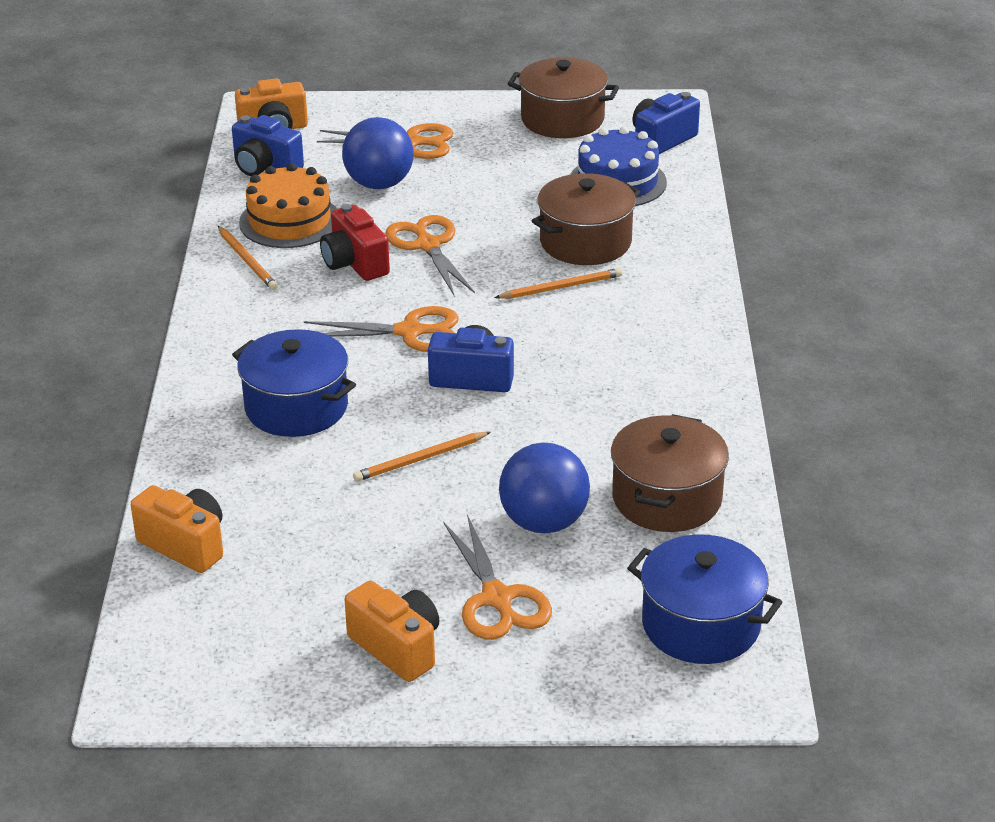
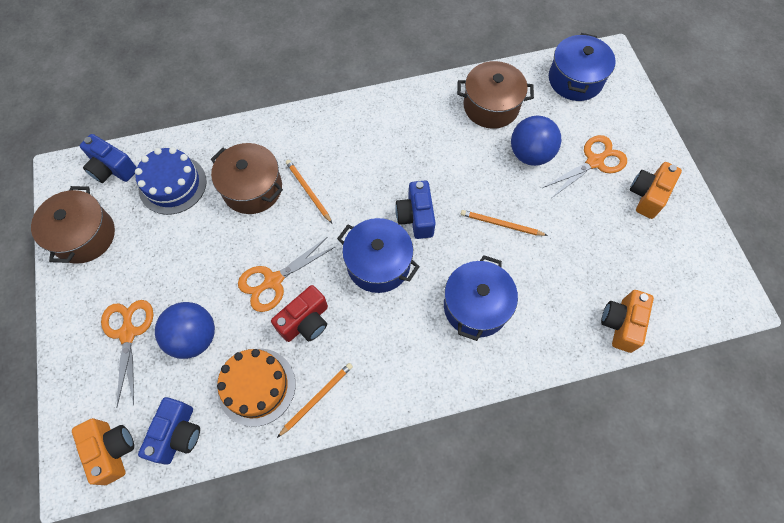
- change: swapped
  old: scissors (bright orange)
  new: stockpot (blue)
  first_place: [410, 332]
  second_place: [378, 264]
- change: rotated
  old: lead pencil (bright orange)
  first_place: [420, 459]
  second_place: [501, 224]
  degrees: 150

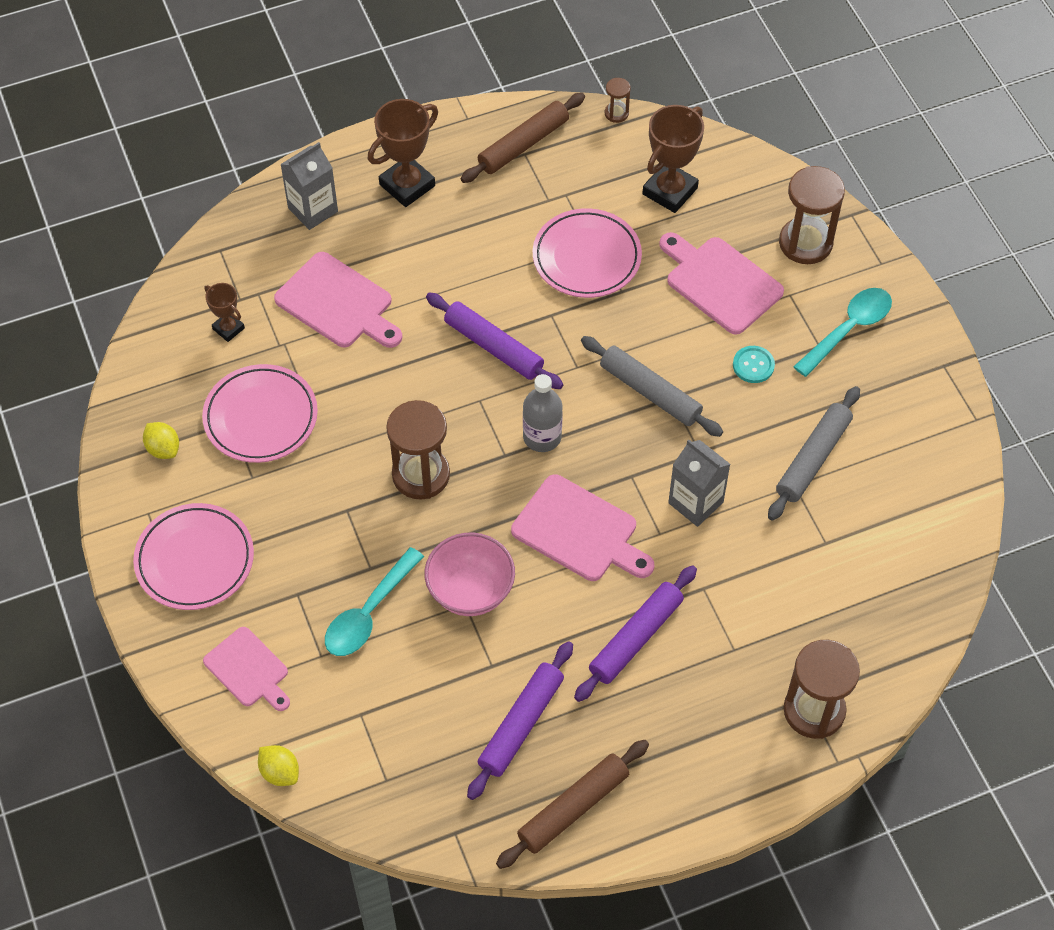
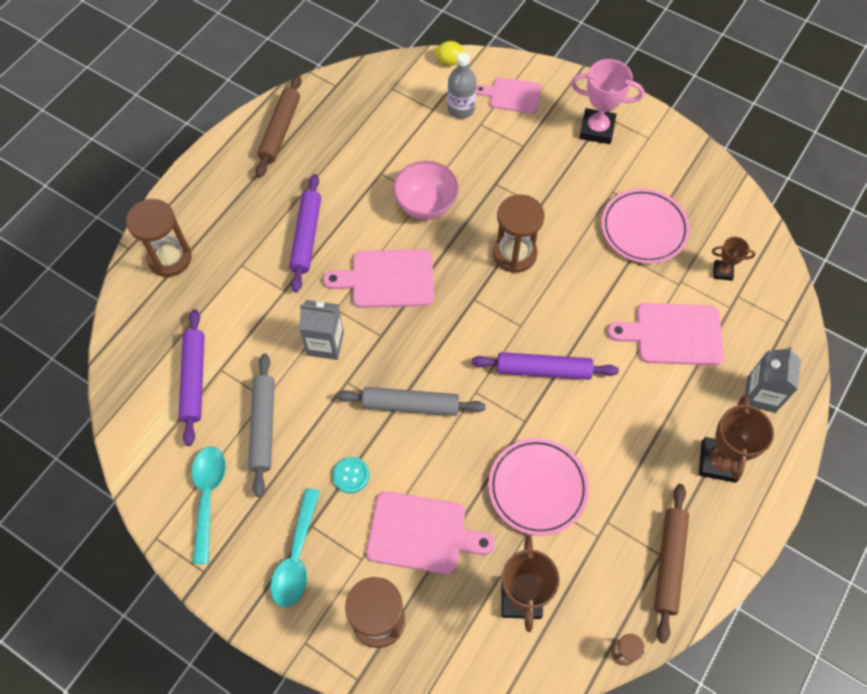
- change: swapped
  old: dinner plate (pink)
  new: award cup (pink)
  first_place: [195, 560]
  second_place: [597, 129]
- change: gone
  old: lemon (golden)
  first_place: [163, 449]
- change: shifted
  old: teaspoon (teal)
  first_place: [368, 613]
  second_place: [208, 497]
- change: shifted
  old: dough roller (purple)
  first_place: [521, 724]
  second_place: [194, 379]
- change: shifted
  old: drink bottle (gray)
  first_place: [542, 437]
  second_place: [461, 109]

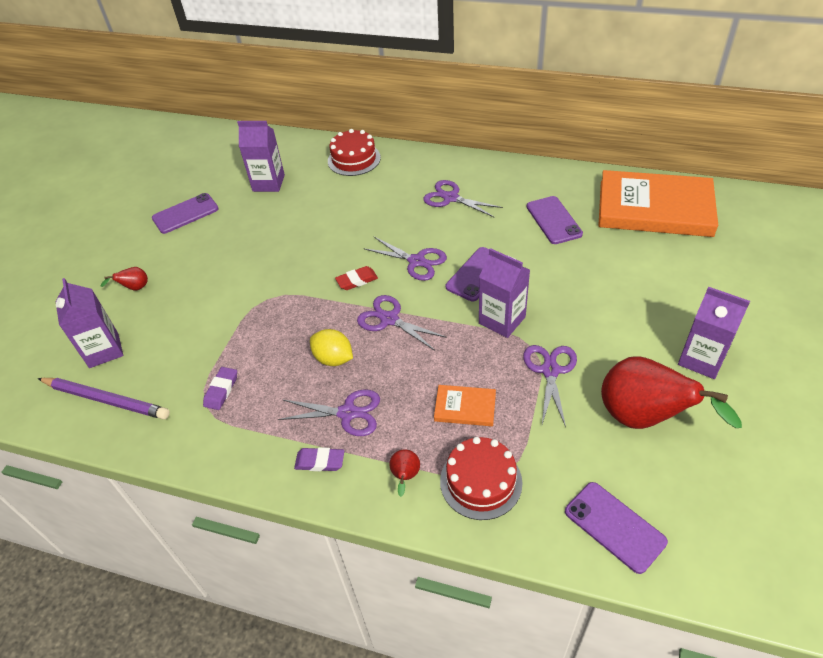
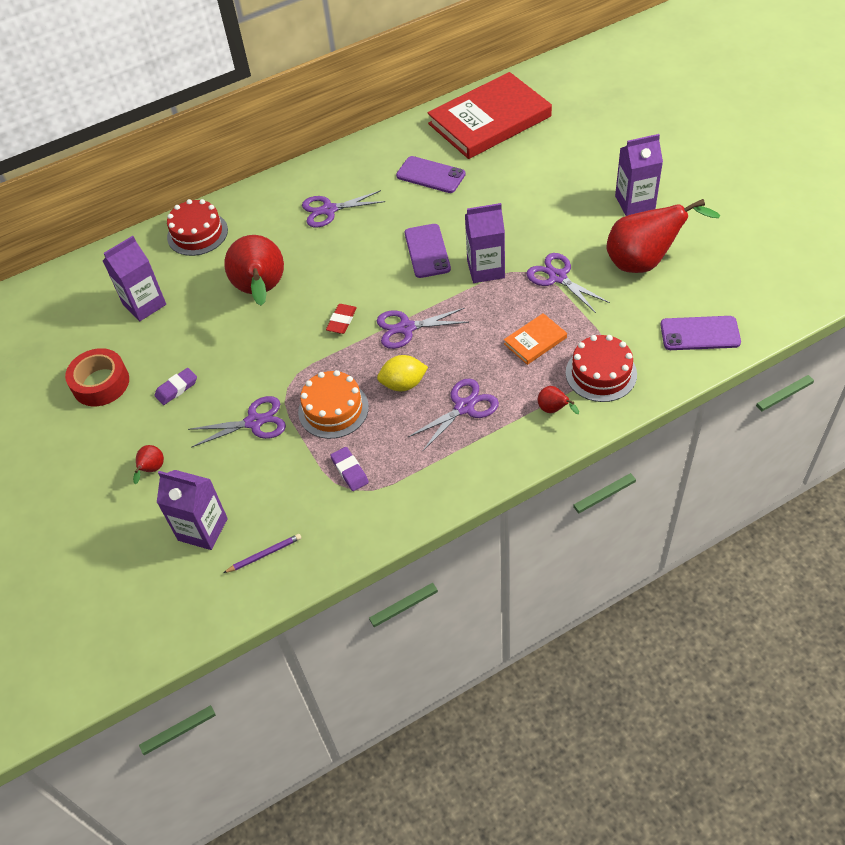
- change: scaled
  old: lead pencil (purple)
  first_place: [106, 400]
  second_place: [264, 554]
  factor: 0.5
- change: swapped
  old: smartphone (purple)
  new: roll of tape (scarlet)
  first_place: [185, 214]
  second_place: [101, 383]
- change: shifted
  old: pencil eraser (purple)
  first_place: [320, 461]
  second_place: [176, 388]
- change: shifted
  old: scissors (purple)
  first_place: [416, 261]
  second_place: [254, 422]
- change: repainted
  old: hardback (bright orange)
  new: hardback (scarlet)
  first_place: [654, 208]
  second_place: [489, 120]
- change: new
  new: toy pear (scarlet)
  second_place: [261, 292]
- change: new
  new: layer cake (bright orange)
  second_place: [333, 409]

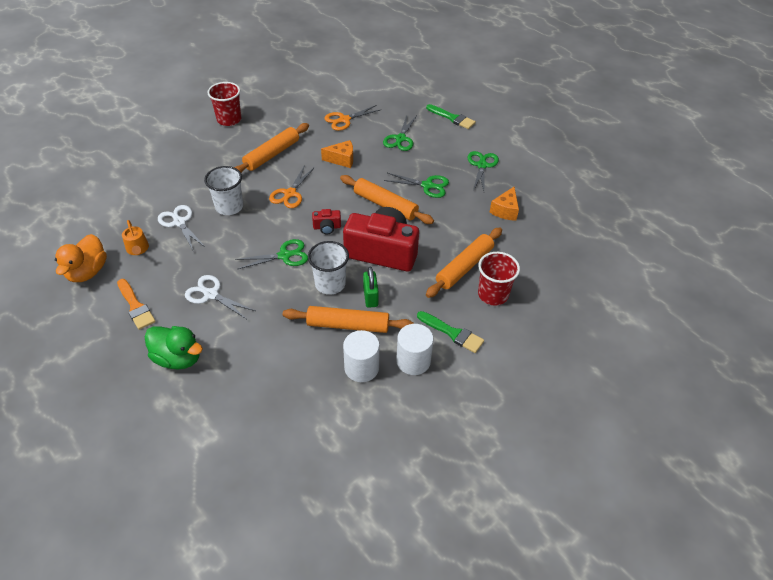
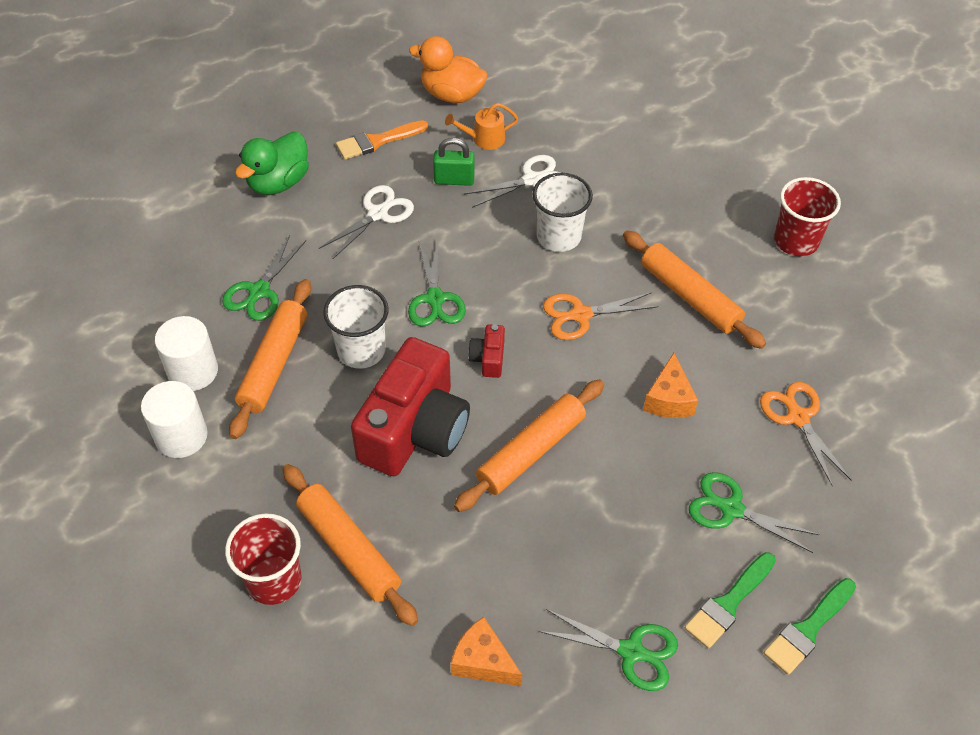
- change: rotated
  old: scissors (bright orange)
  first_place: [290, 193]
  second_place: [580, 315]
  degrees: -45
- change: shifted
  old: lock (leaf-green)
  first_place: [370, 297]
  second_place: [454, 180]
- change: shifted
  old: scissors (leaf-green)
  first_place: [427, 185]
  second_place: [259, 291]
- change: shifted
  old: paint brush (leaf-green)
  first_place: [452, 333]
  second_place: [729, 603]

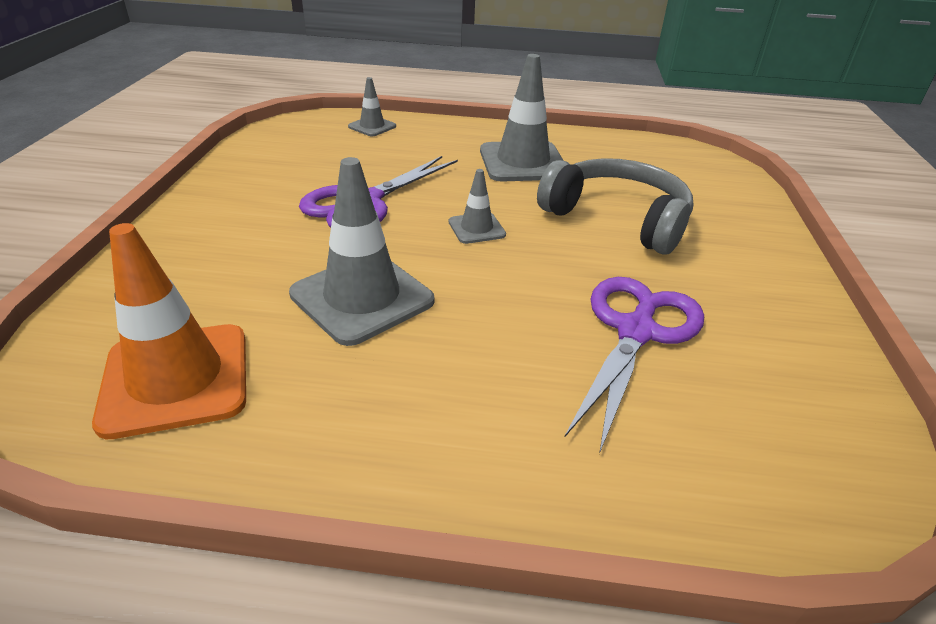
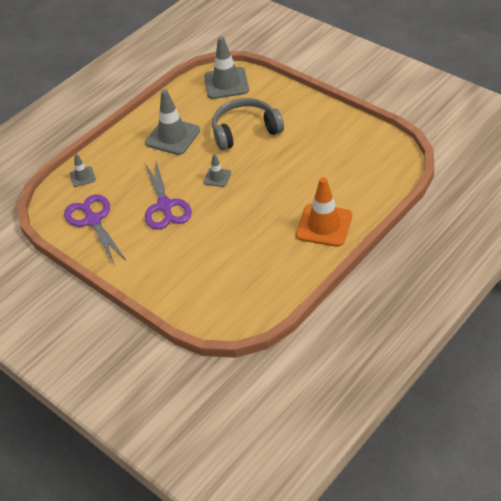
- change: shifted
  old: traffic cone (bright orange)
  first_place: [176, 379]
  second_place: [324, 225]
- change: shifted
  old: traffic cone (gray)
  first_place: [362, 297]
  second_place: [226, 83]
- change: shifted
  old: scissors (purple)
  first_place: [636, 331]
  second_place: [93, 220]

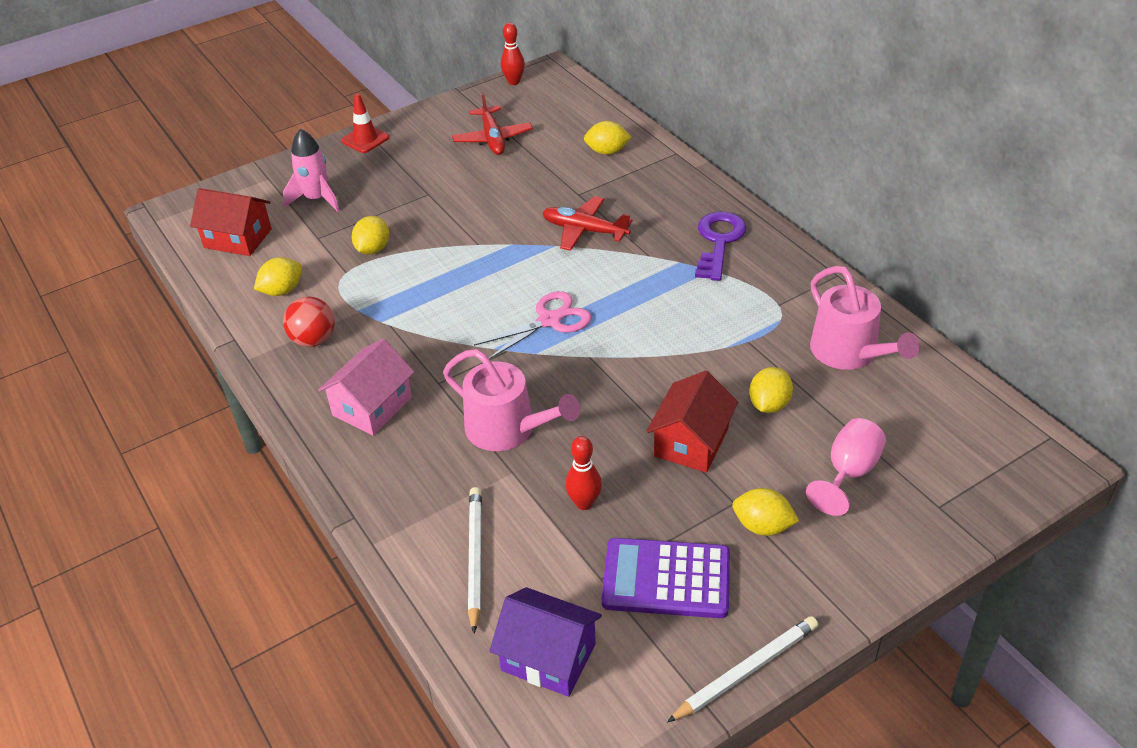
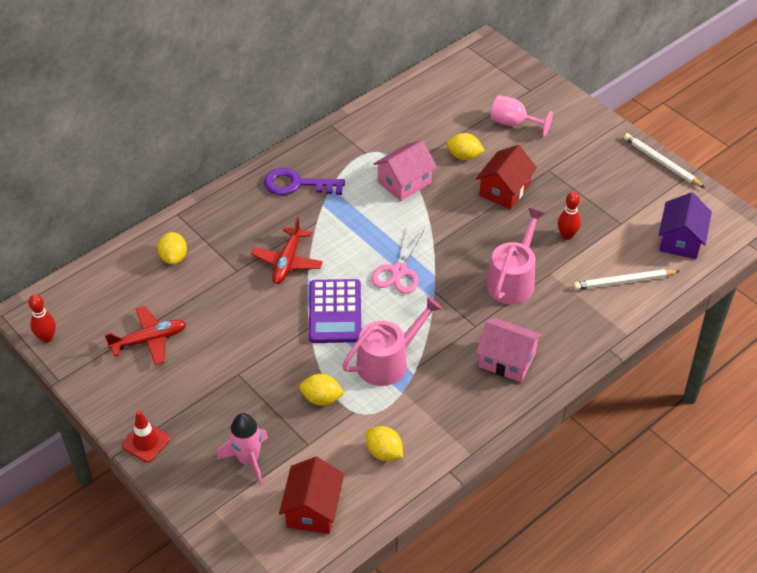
- change: gone
  old: play ball (scarlet)
  first_place: [313, 340]
- change: rotated
  old: scissors (pink)
  first_place: [549, 320]
  second_place: [399, 271]
  degrees: -120
- change: shifted
  old: pocket calculator (purple)
  first_place: [666, 579]
  second_place: [335, 312]
- change: rotated
  old: house (scarlet)
  first_place: [691, 442]
  second_place: [504, 190]
  degrees: -75
- change: gone
  old: lemon (golden)
  first_place: [762, 526]
- change: shifted
  old: watering can (pink)
  first_place: [849, 352]
  second_place: [388, 361]
- change: new
  new: house (pink)
  second_place: [404, 182]

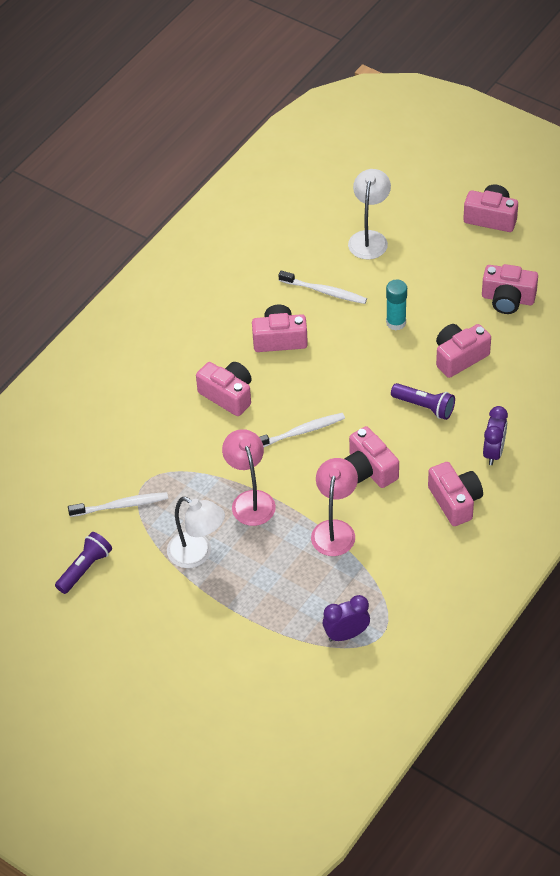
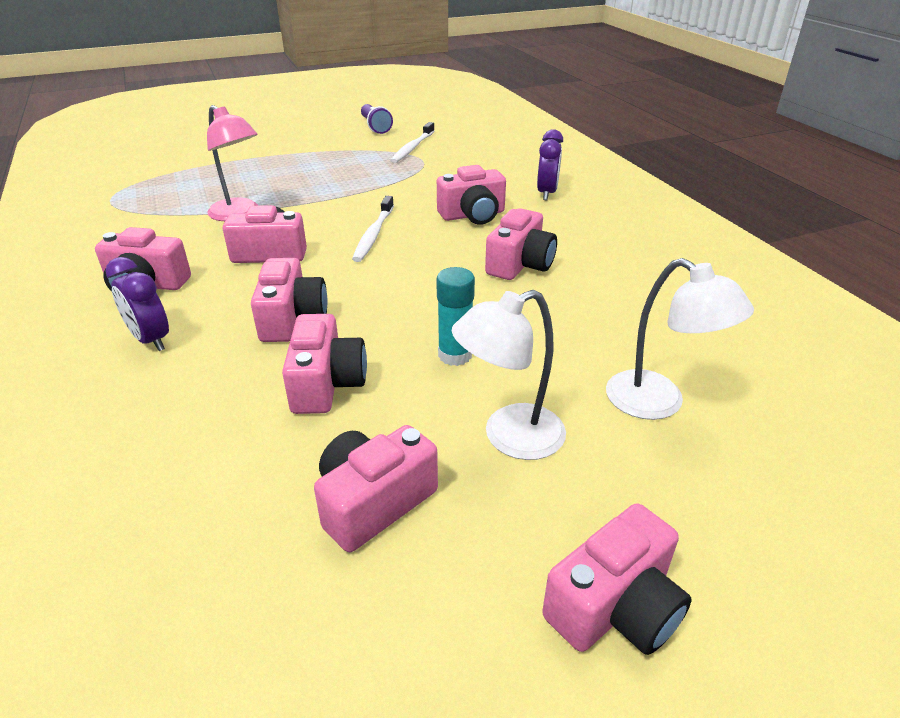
- change: shifted
  old: reading lamp (snow-white)
  first_place: [197, 554]
  second_place: [509, 437]
- change: gone
  old: reading lamp (pink)
  first_place: [250, 500]
- change: gone
  old: tooth brush (snow-white)
  first_place: [325, 291]
- change: shifted
  old: bedside clock (purple)
  first_place: [346, 634]
  second_place: [547, 193]
- change: swapped
  old: torch (purple)
  new: compact camera (pink)
  first_place: [424, 406]
  second_place: [292, 319]

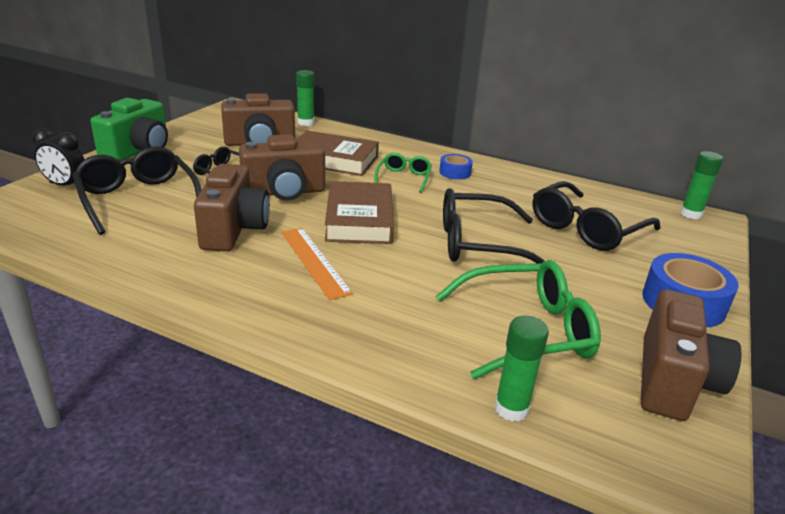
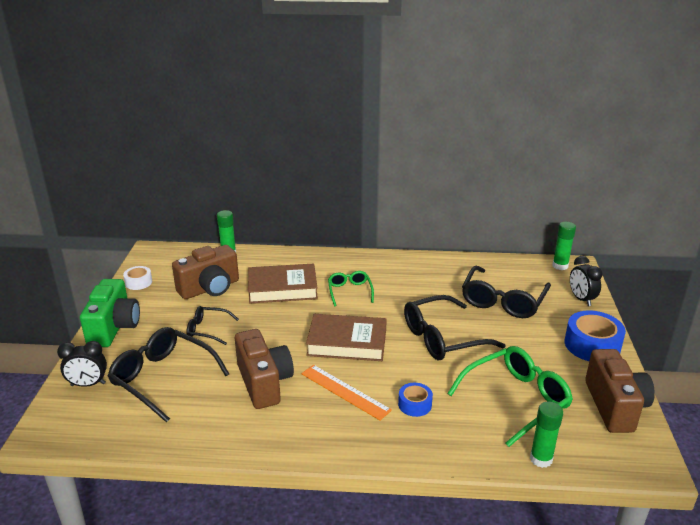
- change: gone
  old: compact camera (brown)
  first_place: [284, 192]
- change: rotated
  old: hardback (brown)
  first_place: [359, 219]
  second_place: [347, 342]
  degrees: -60
- change: shifted
  old: roll of tape (blue)
  first_place: [455, 172]
  second_place: [415, 404]
- change: new
  new: roll of tape (snow-white)
  second_place: [138, 282]
- change: new
  new: bedside clock (jet-black)
  second_place: [581, 299]

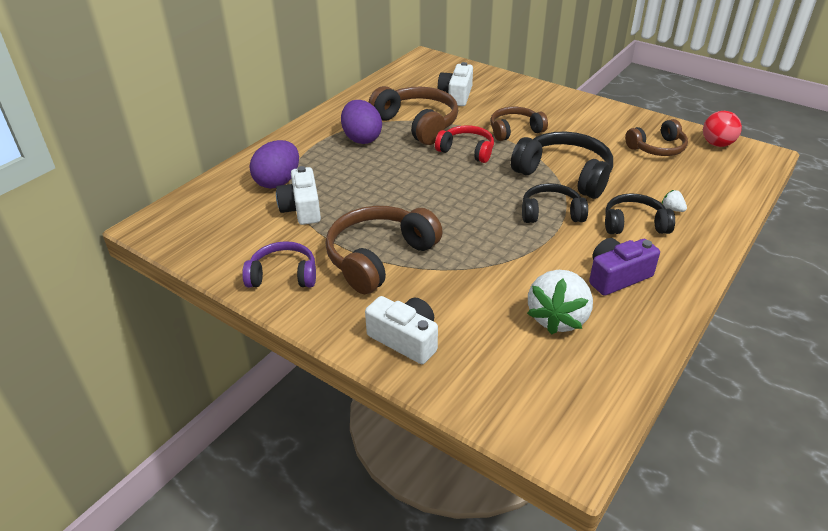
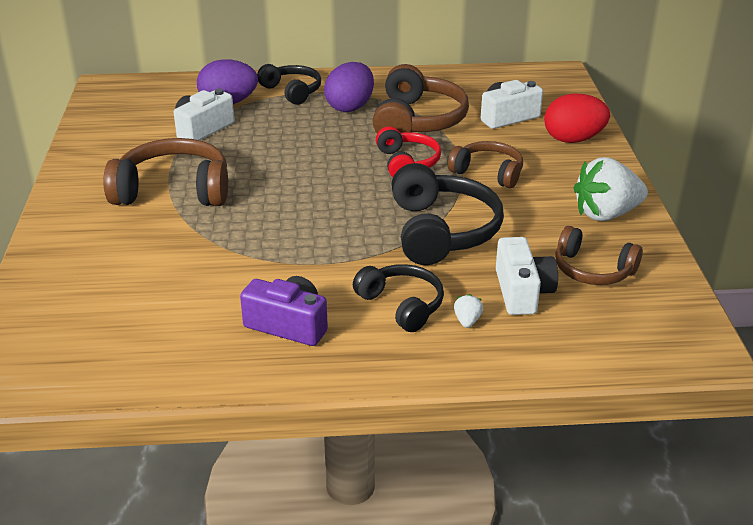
- change: gone
  old: over-ear headphones (purple)
  first_place: [283, 275]
- change: shifted
  old: compact camera (snow-white)
  first_place: [405, 339]
  second_place: [522, 292]
- change: shifted
  old: over-ear headphones (jet-black)
  first_place: [551, 213]
  second_place: [292, 91]
- change: shifted
  old: berry (snow-white)
  first_place: [558, 318]
  second_place: [606, 214]
- change: gone
  old: play ball (scarlet)
  first_place: [717, 144]
- change: new
  new: egg shape (scarlet)
  second_place: [573, 139]

